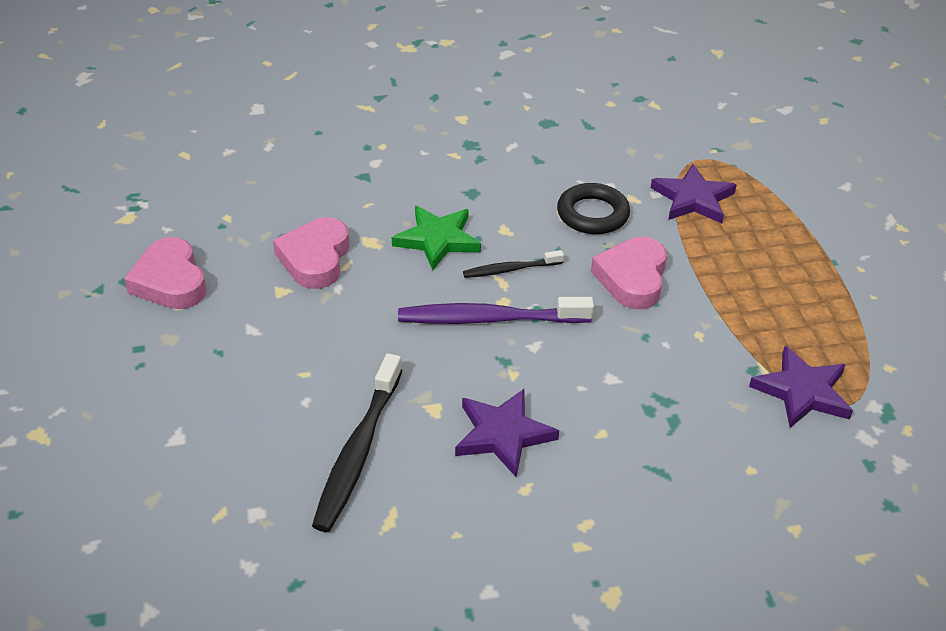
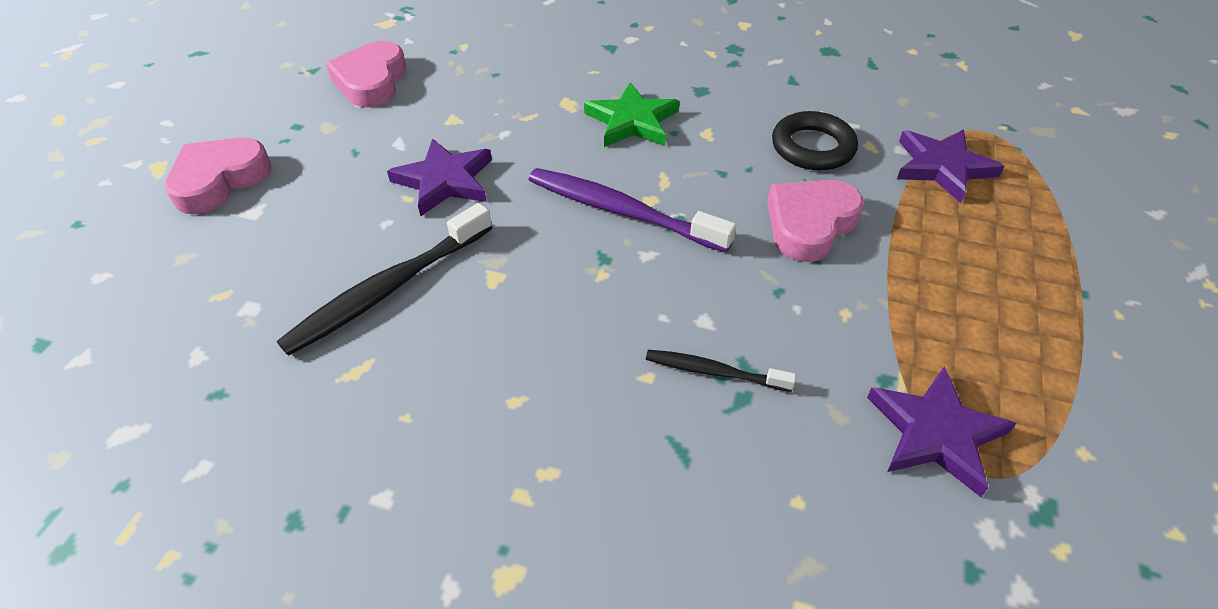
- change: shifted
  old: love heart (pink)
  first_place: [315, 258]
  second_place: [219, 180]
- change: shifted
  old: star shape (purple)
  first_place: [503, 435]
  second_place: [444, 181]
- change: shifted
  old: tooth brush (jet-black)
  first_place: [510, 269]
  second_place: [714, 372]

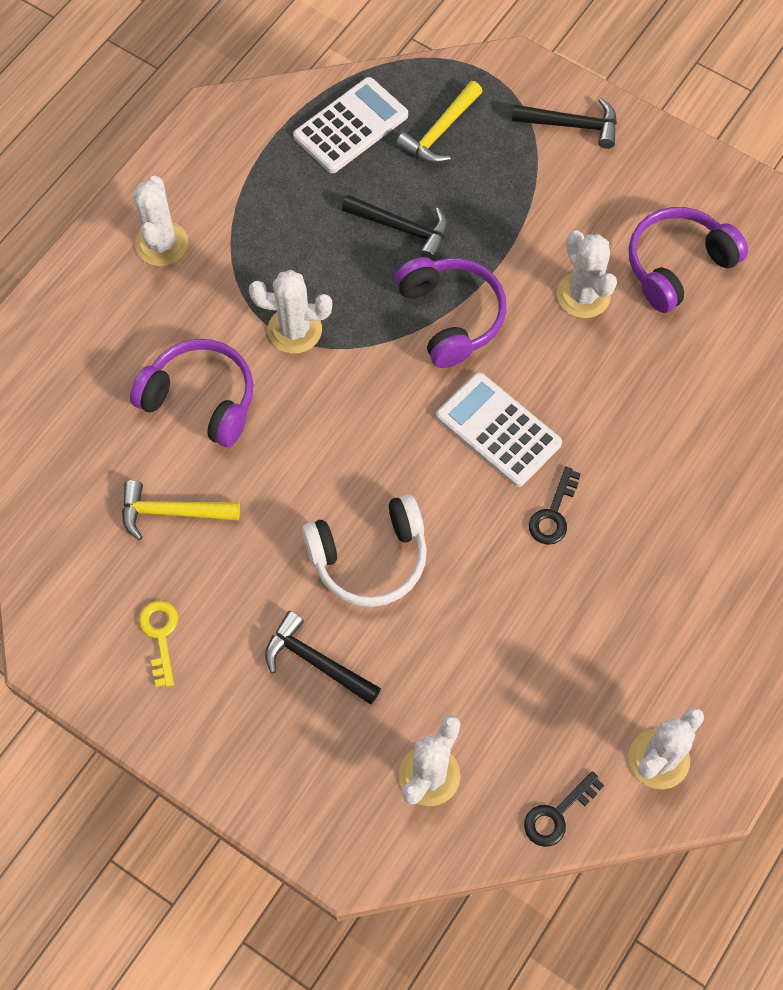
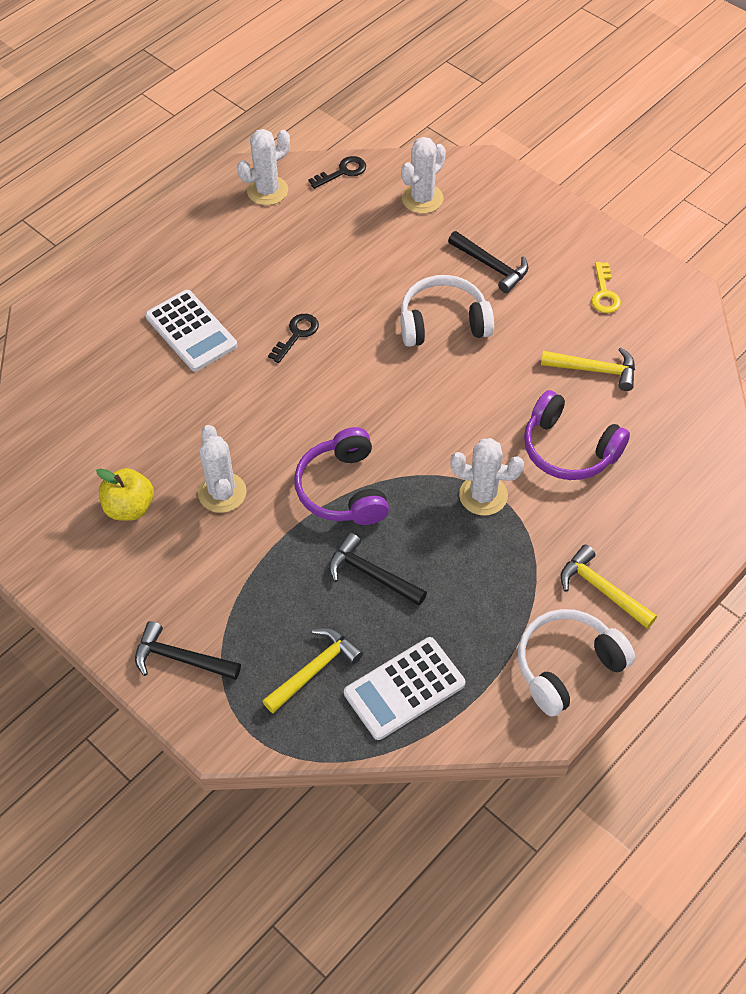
- change: swapped
  old: saguaro cactus (snow-white)
  new: claw hammer (golden)
  first_place: [162, 244]
  second_place: [601, 589]
- change: shifted
  old: pocket calculator (snow-white)
  first_place: [498, 430]
  second_place: [191, 331]
- change: swapped
  old: over-ear headphones (purple)
  new: apple fruit (golden)
  first_place: [678, 266]
  second_place: [129, 507]
- change: new
  new: over-ear headphones (snow-white)
  second_place: [567, 666]

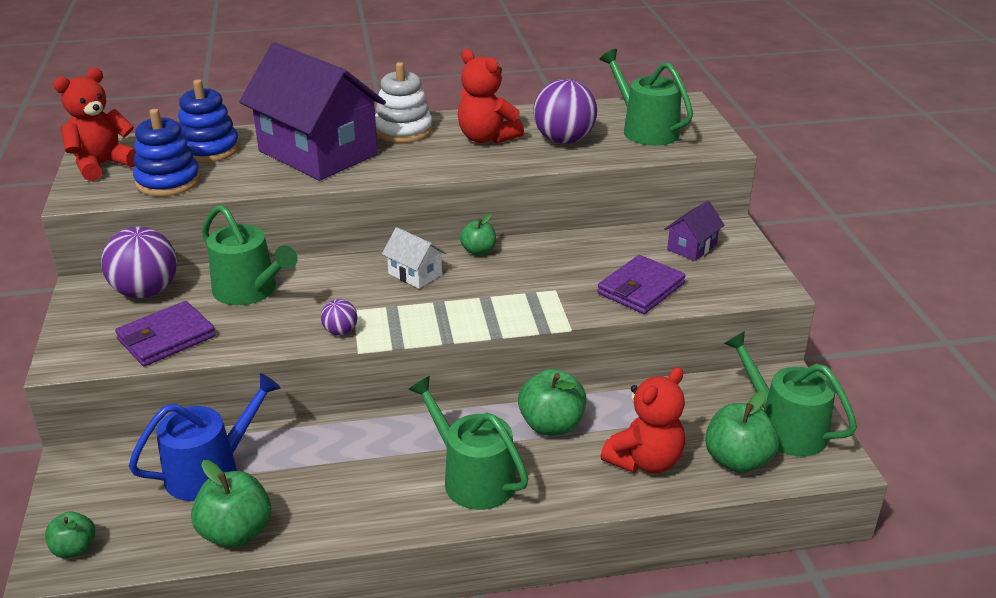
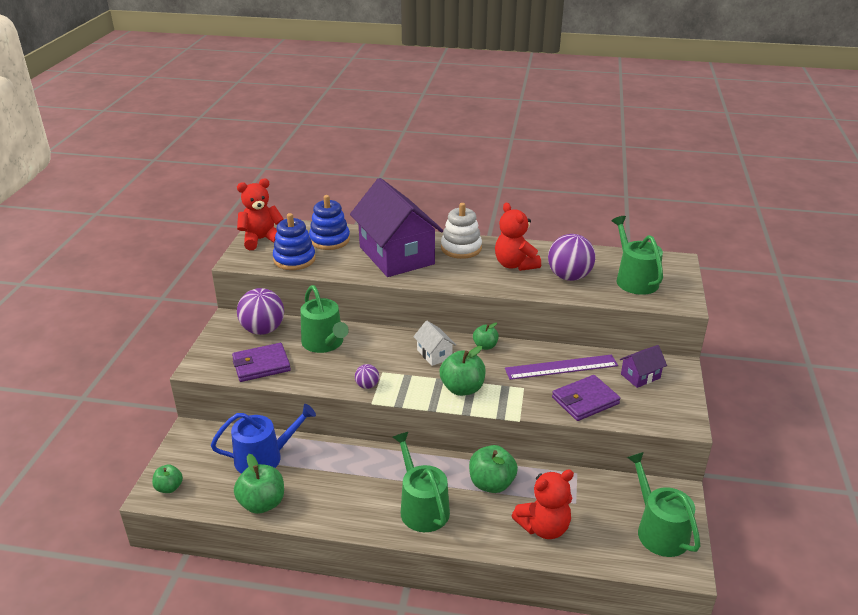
- change: shifted
  old: apple fruit (leaf-green)
  first_place: [737, 460]
  second_place: [462, 388]
- change: new
  new: straightedge (purple)
  second_place: [561, 367]

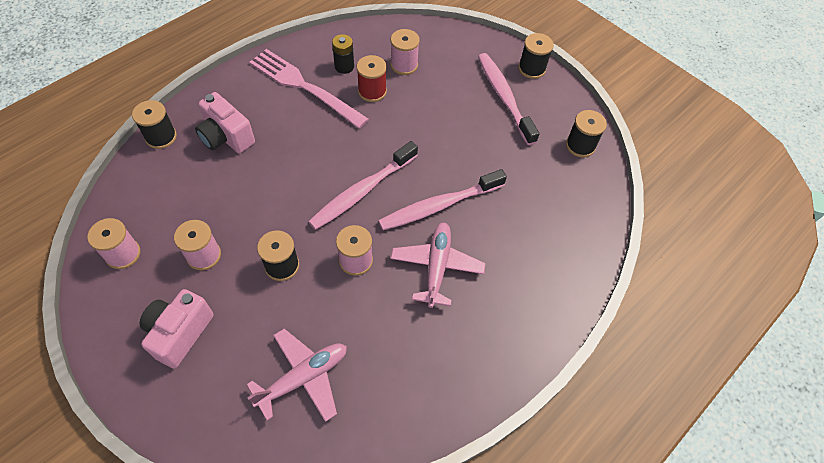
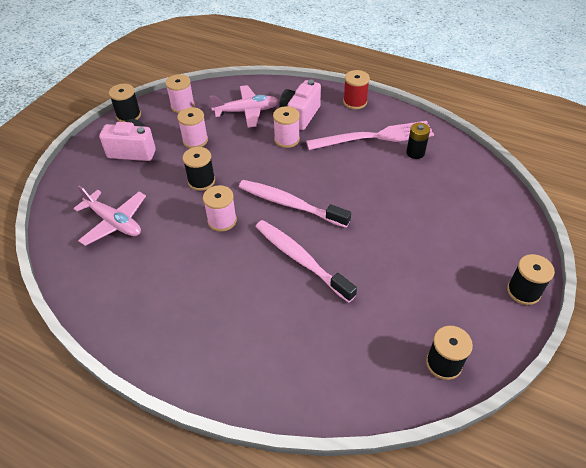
- change: shifted
  old: reel of thread (jet-black)
  first_place: [161, 137]
  second_place: [129, 115]
- change: rotated
  old: dinner fork (pink)
  first_place: [303, 86]
  second_place: [376, 137]
  degrees: 60
- change: shifted
  old: reel of thread (scarlet)
  first_place: [372, 91]
  second_place: [355, 102]
- change: shifted
  old: reel of thread (pink)
  first_place: [404, 65]
  second_place: [287, 139]
- change: shifted
  old: aeroplane (pink)
  first_place: [436, 267]
  second_place: [247, 111]
- change: gone
  old: tooth brush (pink)
  first_place: [504, 97]

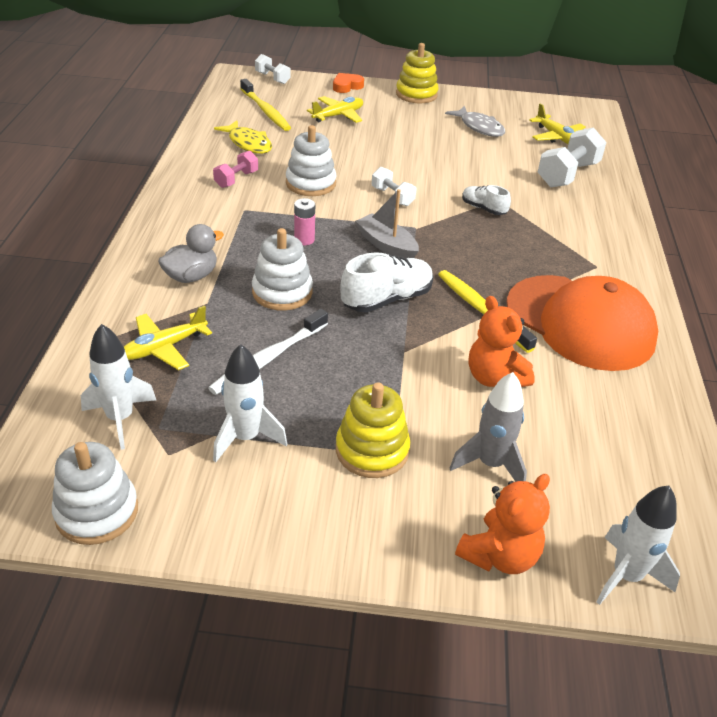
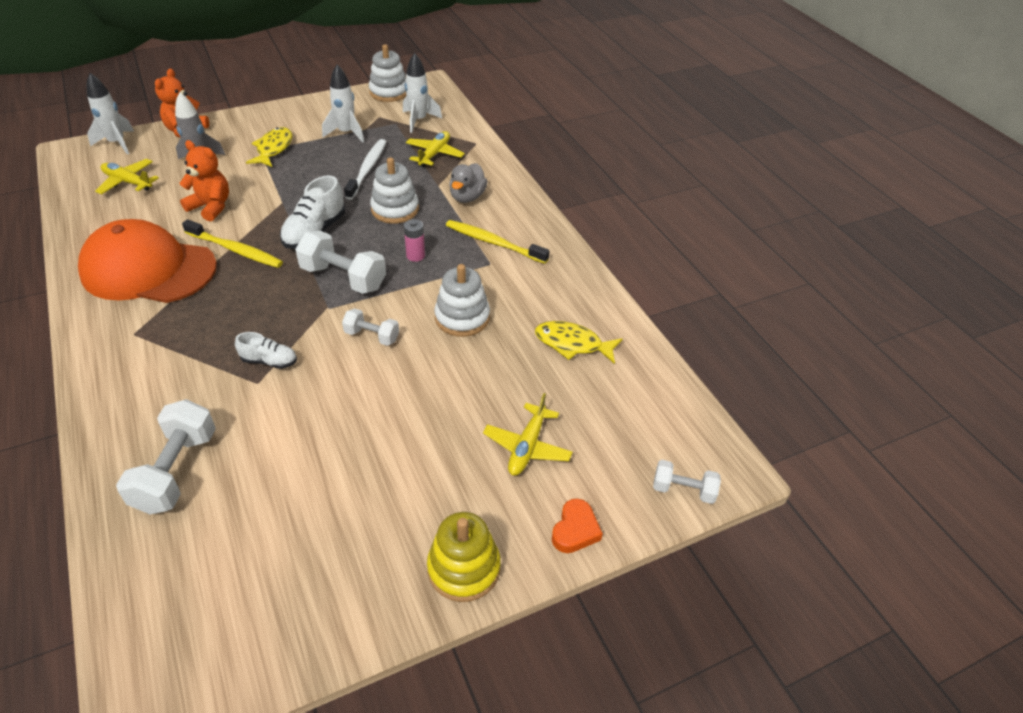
- change: gone
  old: dumbbell (pink)
  first_place: [236, 179]
- change: shifted
  old: tooth brush (golden)
  first_place: [265, 111]
  second_place: [493, 243]
- change: swapped
  old: stacking rings (golden)
  new: fish (golden)
  first_place: [372, 450]
  second_place: [273, 149]
- change: swapped
  old: boat (gray)
  new: dumbbell (snow-white)
  first_place: [386, 245]
  second_place: [343, 278]
- change: gone
  old: fish (gray)
  first_place: [479, 127]
- change: shifted
  old: aeroplane (golden)
  first_place: [557, 137]
  second_place: [128, 182]

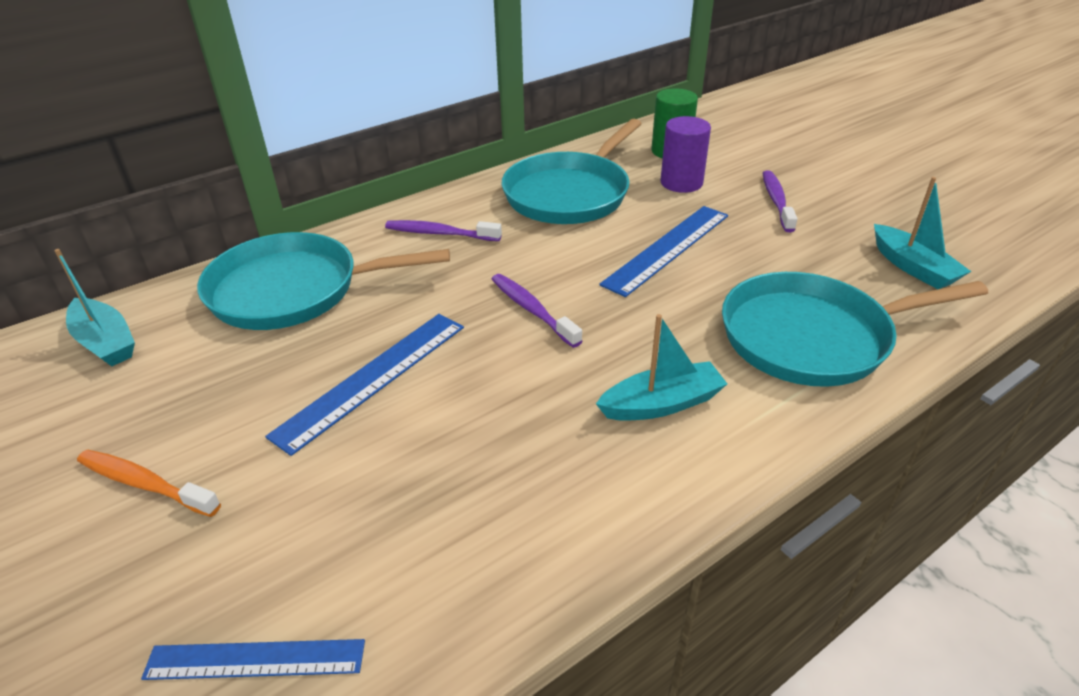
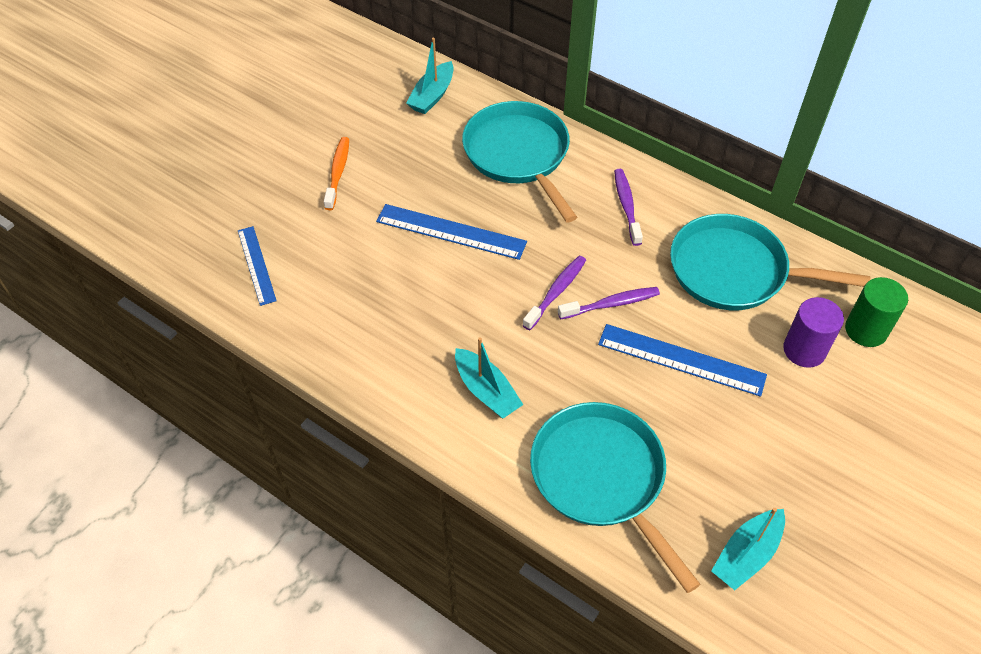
- change: shifted
  old: tooth brush (purple)
  first_place: [776, 201]
  second_place: [611, 304]

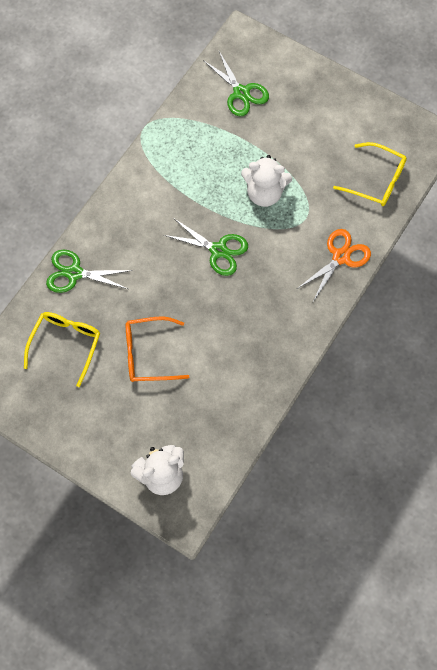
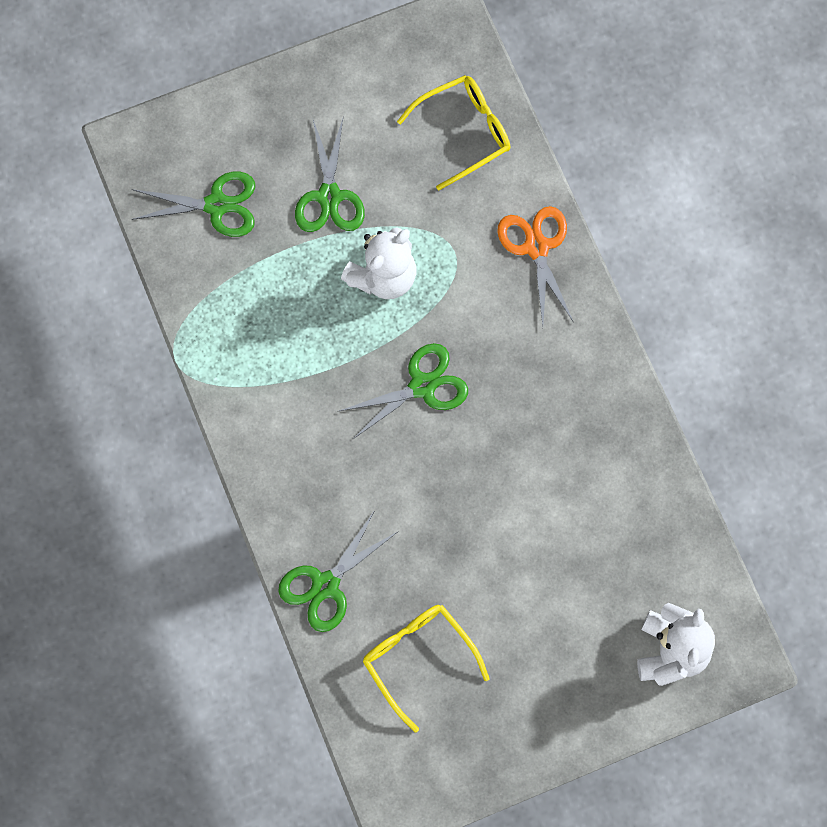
- change: gone
  old: spectacles (bright orange)
  first_place: [149, 354]
- change: new
  new: scissors (leaf-green)
  second_place: [329, 196]

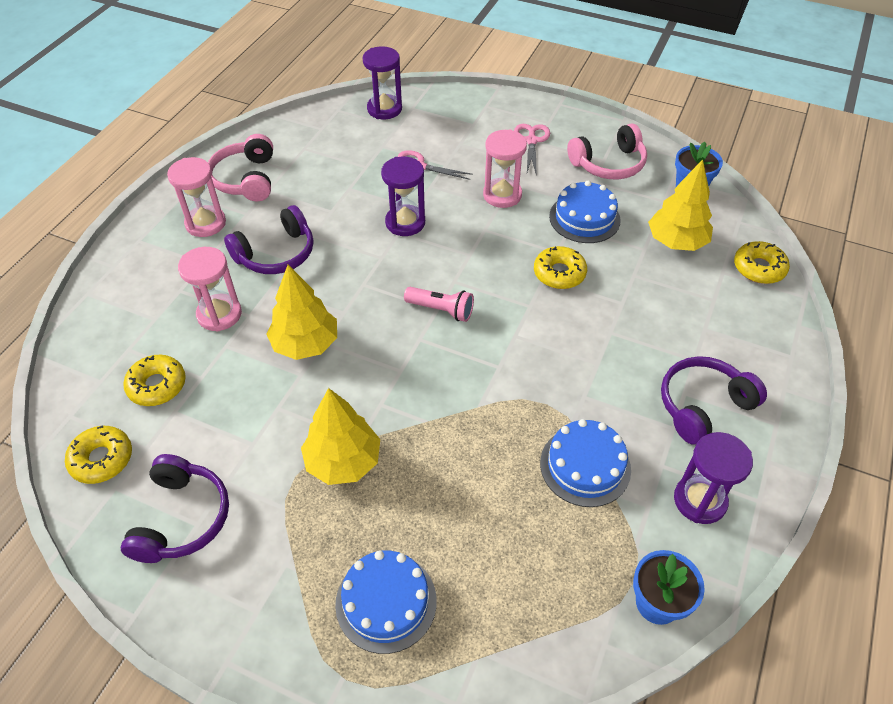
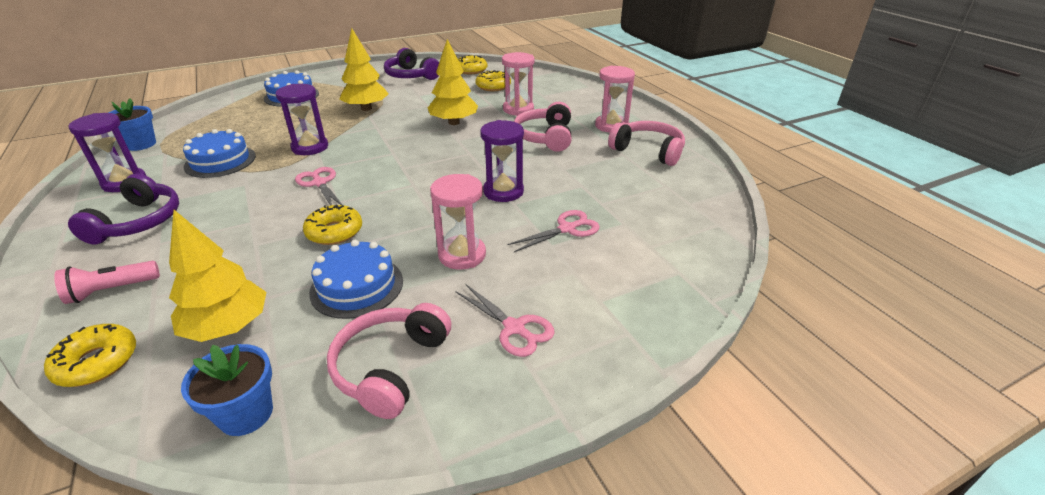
- change: repainted
  old: over-ear headphones (purple)
  new: over-ear headphones (pink)
  first_place: [276, 254]
  second_place: [545, 137]
- change: shifted
  old: hourglass (purple)
  first_place: [384, 109]
  second_place: [310, 147]
- change: shifted
  old: torch (pink)
  first_place: [441, 310]
  second_place: [112, 290]
- change: new
  new: scissors (pink)
  second_place: [319, 183]

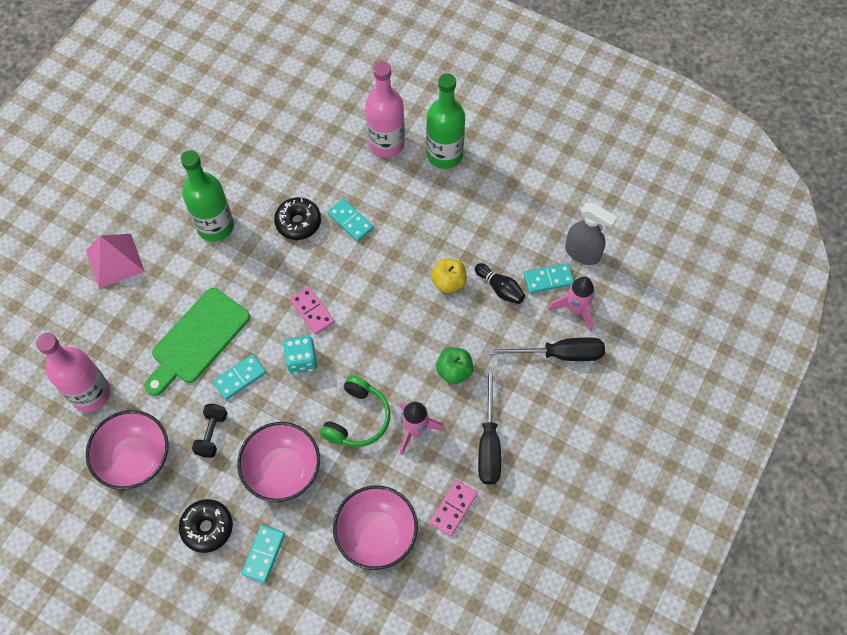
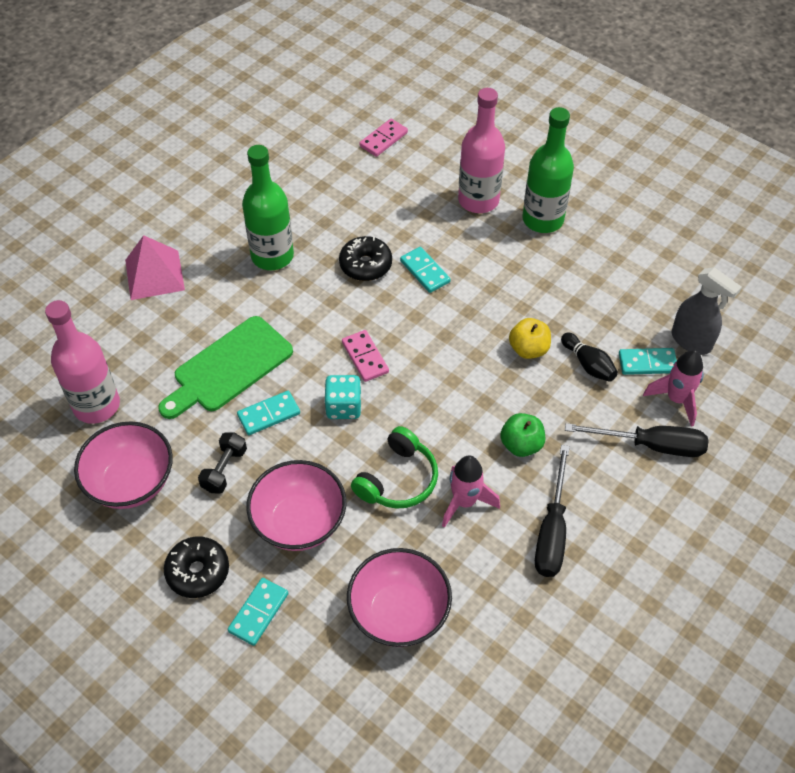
- change: shifted
  old: domino (pink)
  first_place: [453, 508]
  second_place: [383, 139]

